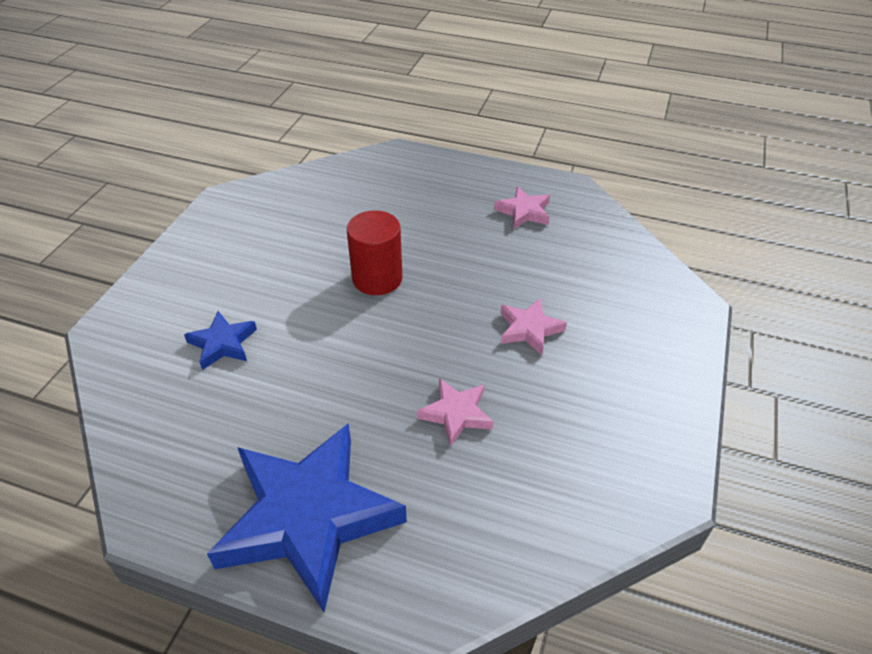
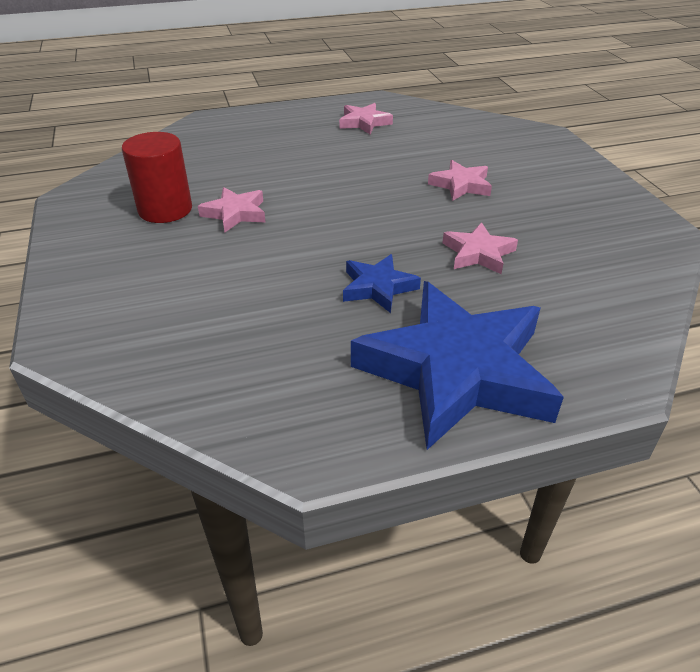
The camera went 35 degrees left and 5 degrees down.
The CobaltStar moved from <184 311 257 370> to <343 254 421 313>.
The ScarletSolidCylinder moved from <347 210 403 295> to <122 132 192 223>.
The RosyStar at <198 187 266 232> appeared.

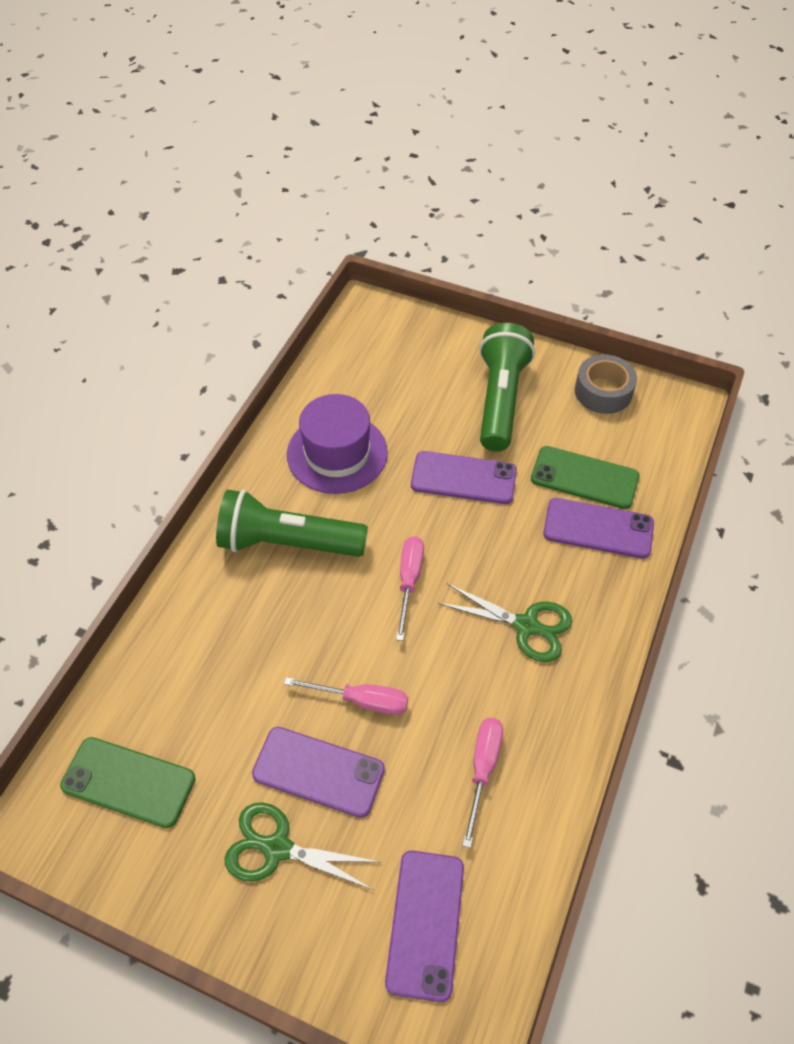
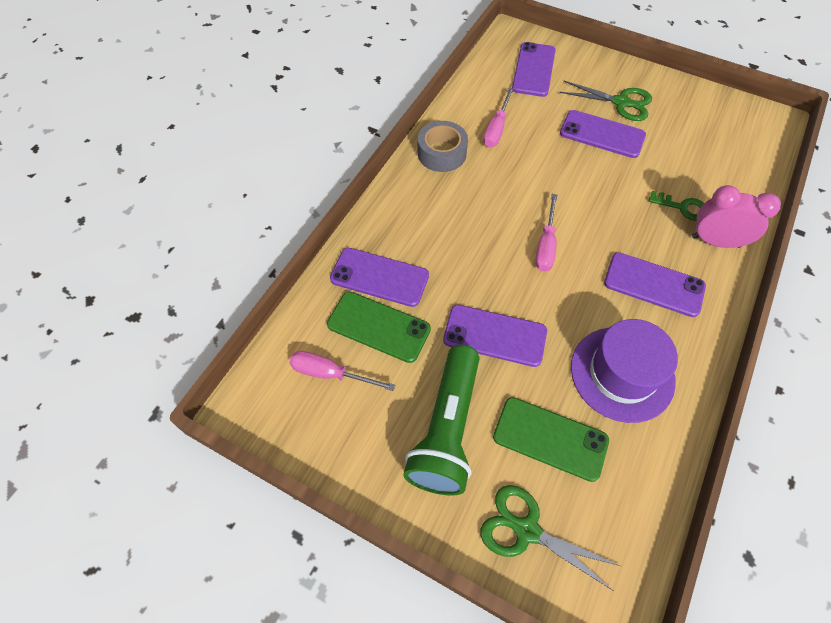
The camera went 175 degrees left and 5 degrees up.
The EmeraldSmartphone moved from <60 737 196 828> to <493 397 609 482>.
The EmeraldFlashlight at <216 489 368 557> was replaced by the VioletSmartphone at <604 252 706 317>.
The RosyHandScrewdriver moved from <284 677 408 715> to <289 351 395 391>.
The EmeraldPairOfScissors moved from <438 584 572 662> to <480 485 621 591>.
The AshGreyRollOfTape moved from <575 354 637 414> to <418 121 468 172>.
The EmeraldKey at <649 191 704 221> appeared.
The RosyClock at <692 185 781 248> appeared.

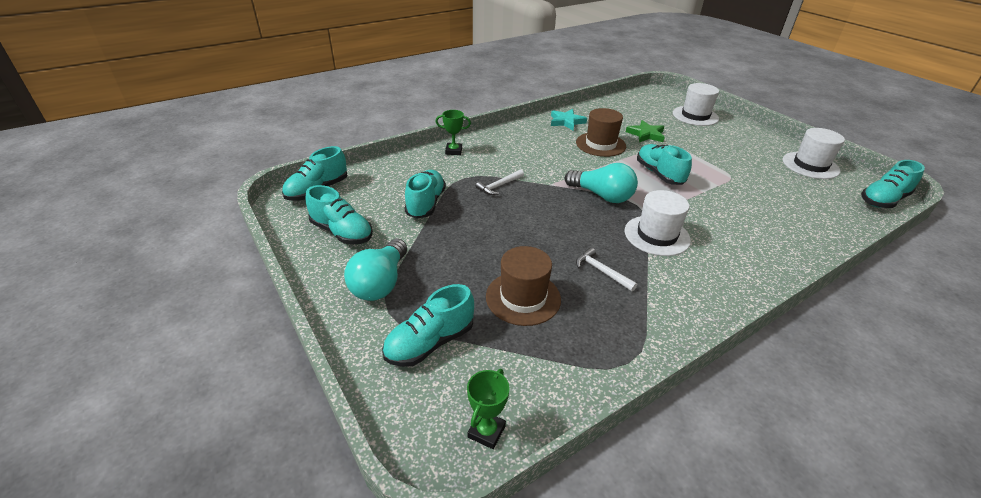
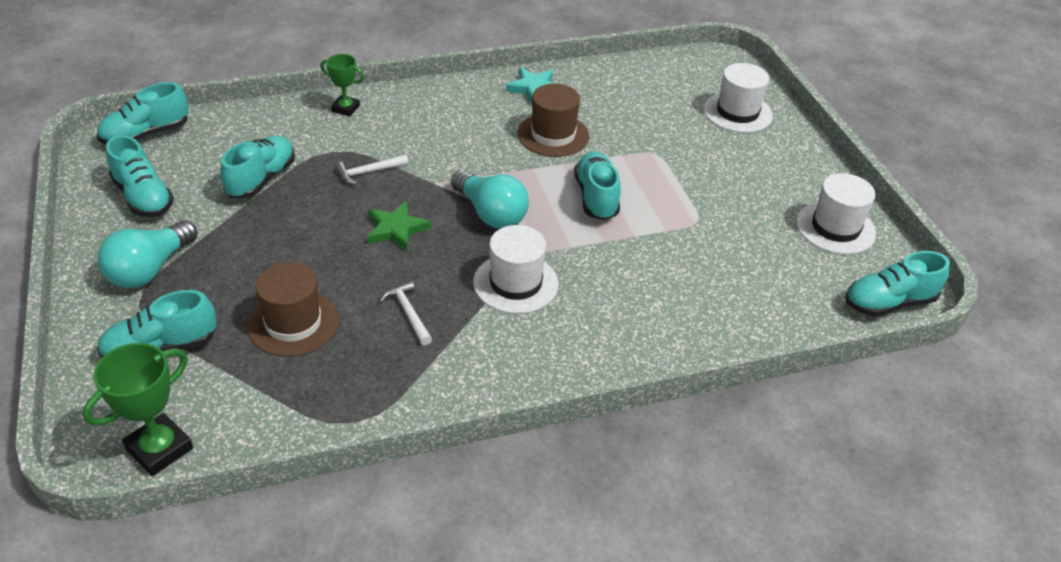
The camera went 15 degrees right and 5 degrees up.
The EmeraldAwardCup at <467 369 510 449> changed to 1.58 times the size.
The EmeraldStar moved from <626 120 665 143> to <367 201 431 251>.

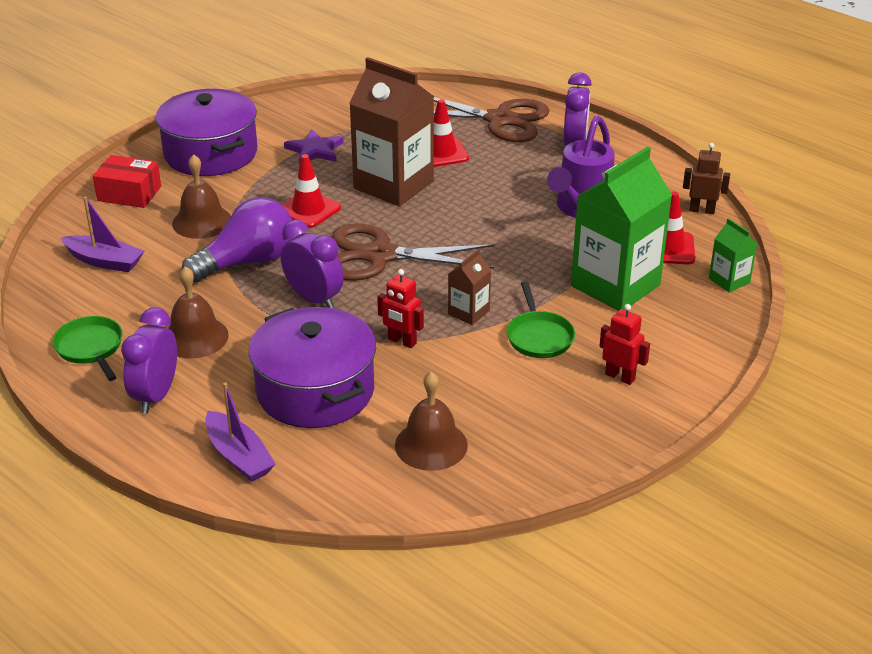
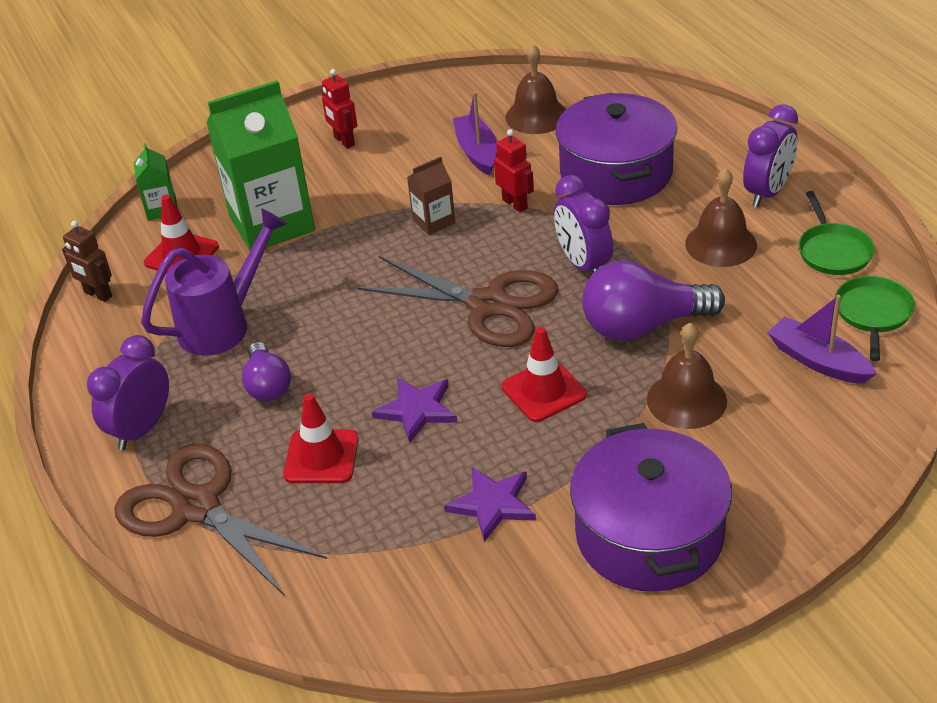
The camera went 155 degrees left and 5 degrees up.
The ScarletParcel at <93 155 161 208> disappeared.
The VioletSailboat moved from <205 382 276 482> to <453 91 497 176>.
The RussetMilkCarton at <349 57 434 206> was replaced by the VioletStar at <372 377 457 443>.
The EmeraldPan moved from <507 281 575 358> to <835 276 915 361>.
The VioletLightbulb at <242 342 291 401> appeared.

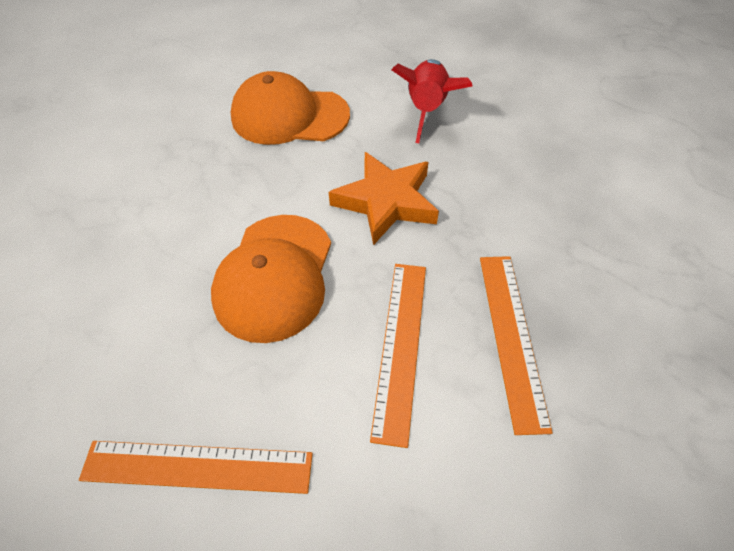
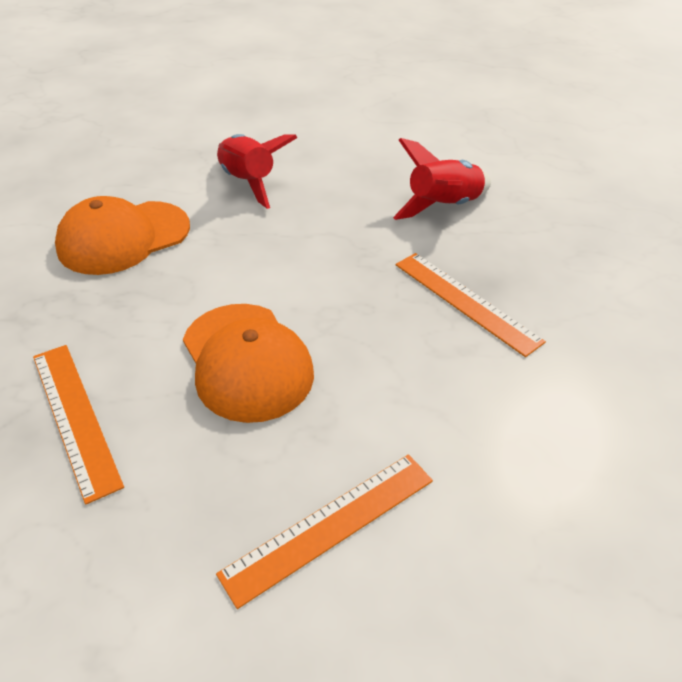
The camera went 40 degrees left and 10 degrees down.
The OrangeStar at <329 152 439 245> disappeared.
The OrangeStraightedge moved from <370 264 426 448> to <33 345 124 505>.
The ScarletSpaceship at <393 138 491 220> appeared.

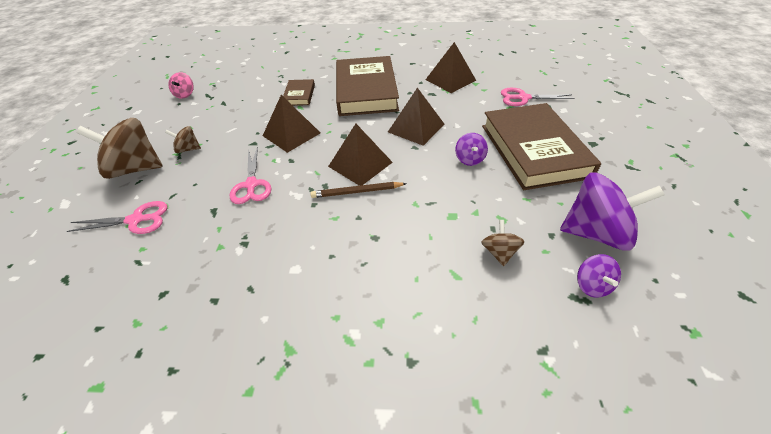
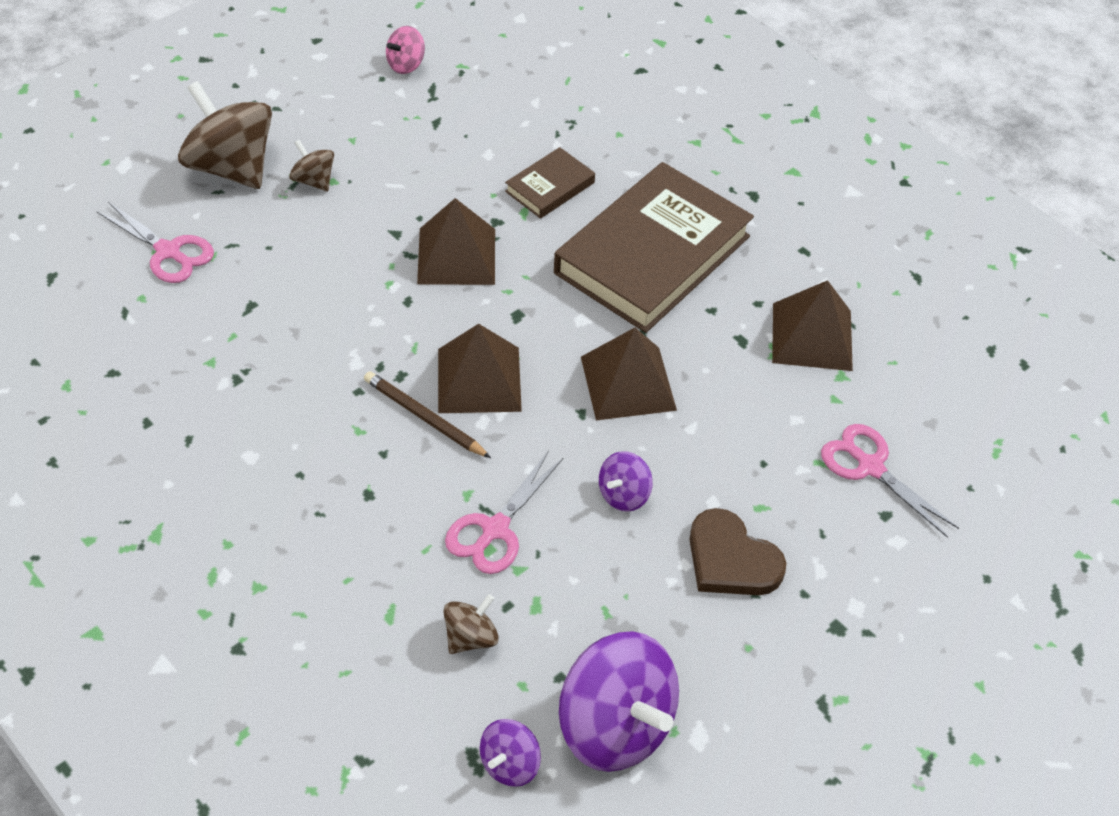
The camera went 40 degrees right and 5 degrees up.
The RosyPairOfScissors moved from <230 147 271 204> to <445 451 563 574>.
The RussetHardcover at <482 103 601 190> was replaced by the RussetLoveHeart at <690 508 786 595>.

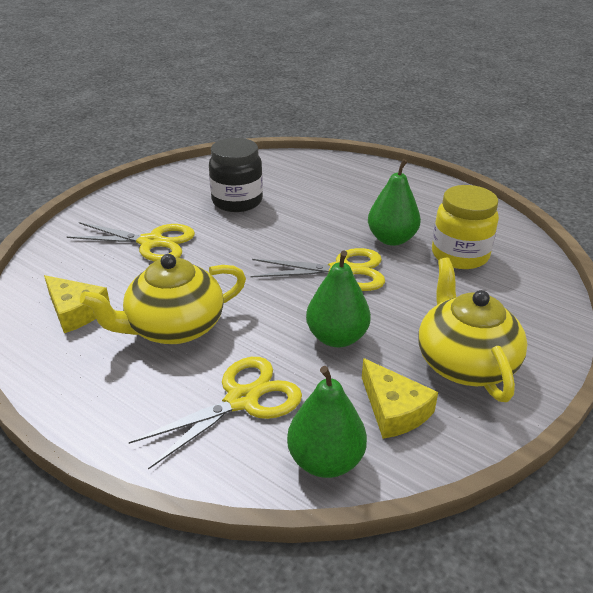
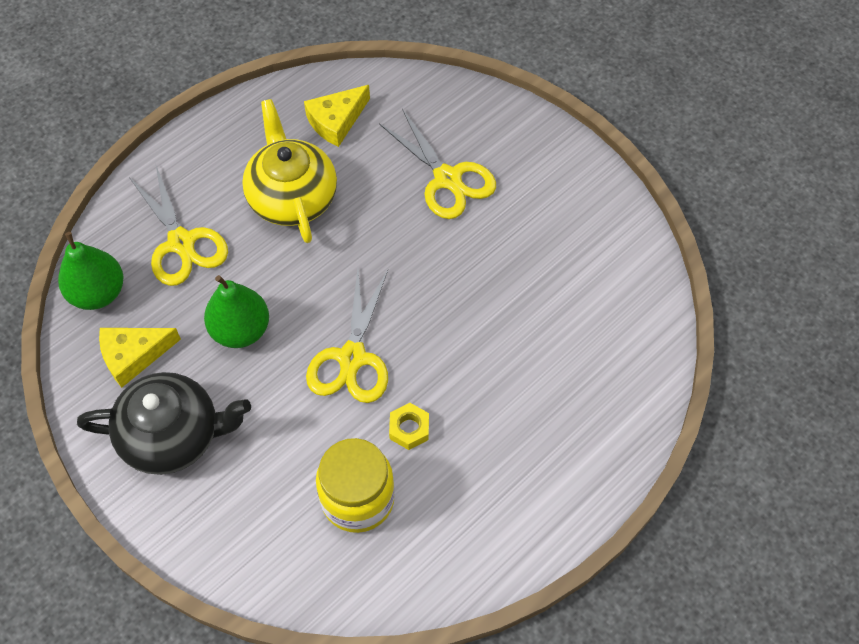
The camera went 100 degrees right and 25 degrees up.
The BrightYellowPairOfScissors at <67 222 195 262> turned 60 degrees counterclockwise.
The JetBlackJar at <209 138 263 212> disappeared.
The EmeraldToyPear at <368 159 421 246> was replaced by the BrightYellowHexNut at <389 403 429 450>.
The BrightYellowTeaPot at <419 258 527 402> became the JetBlackTeaPot at <77 372 251 475>.

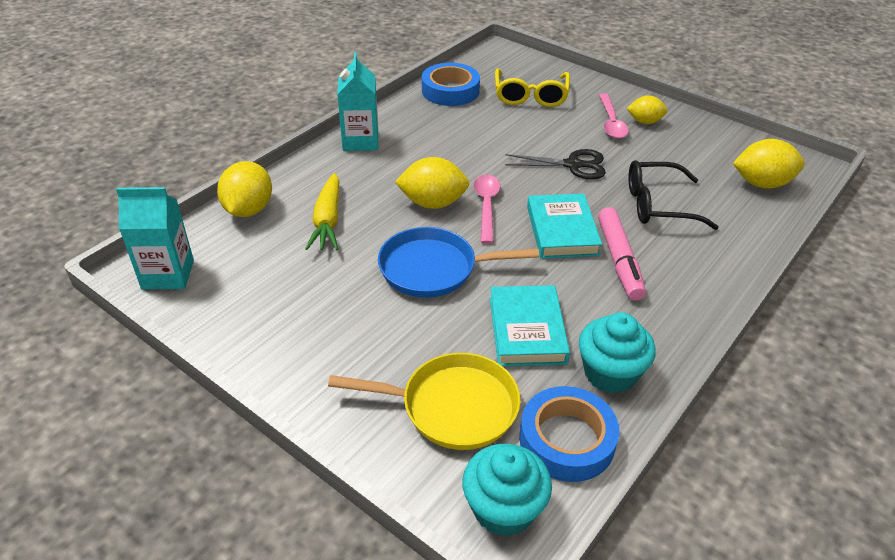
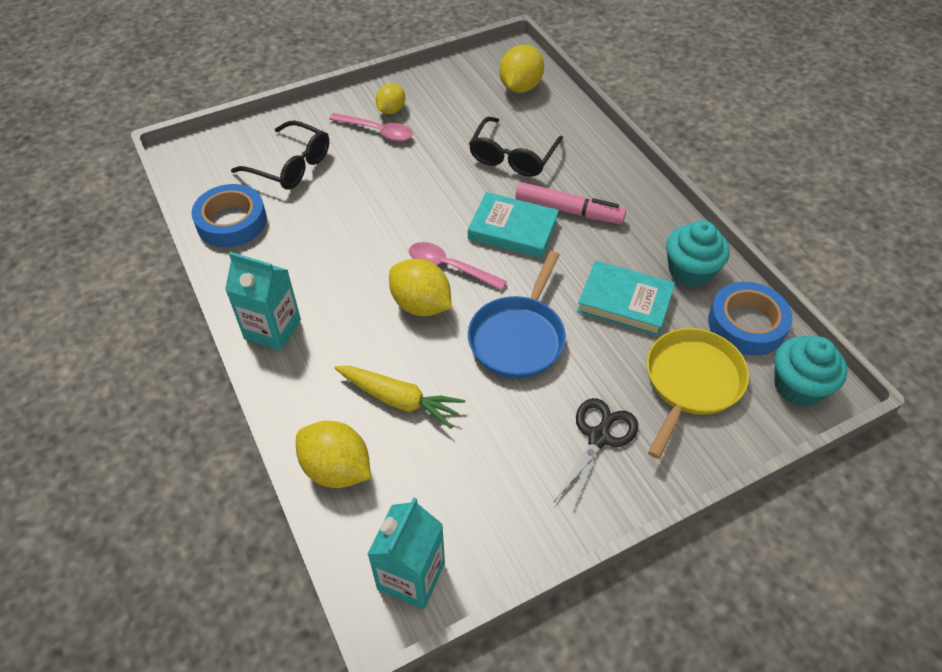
The camera went 65 degrees left and 10 degrees up.
The BrightYellowLemon at <395 157 469 209> turned 75 degrees counterclockwise.
The BrightYellowGlasses at <495 68 570 107> became the JetBlackGlasses at <231 120 329 190>.
The JetBlackPairOfScissors moved from <505 149 606 179> to <553 398 638 511>.

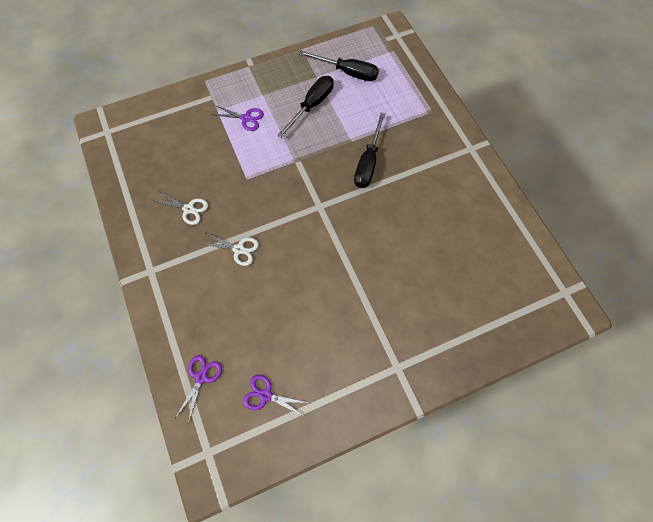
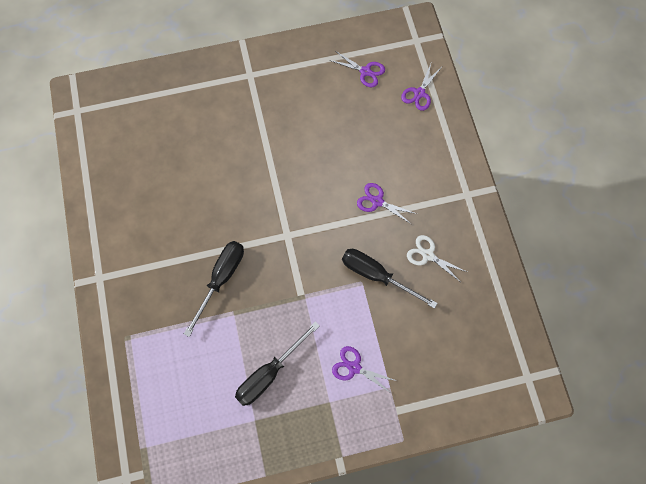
The camera went 170 degrees left and 5 degrees up.
The WhitePairOfScissors at <203 233 259 266> became the VioletPairOfScissors at <357 183 417 224>.
The JetBlackHandScrewdriver moved from <299 51 379 81> to <342 249 438 309>.

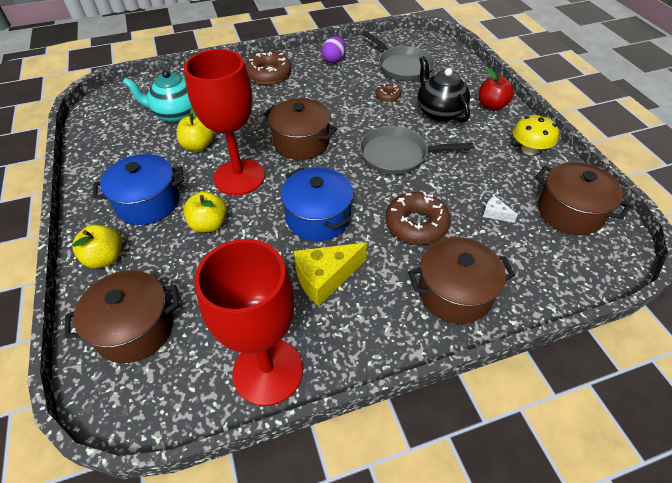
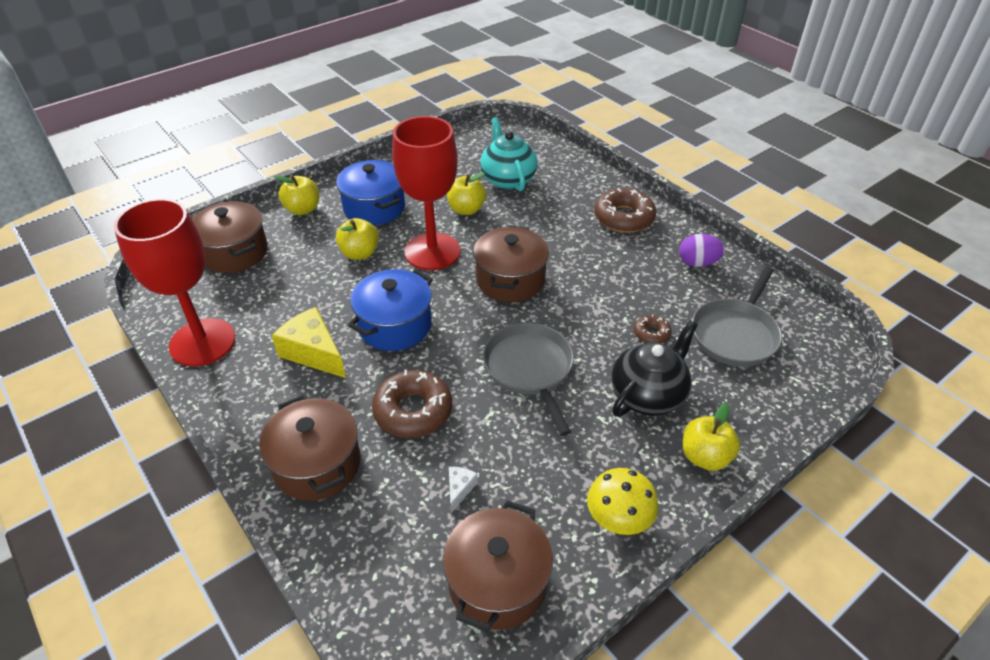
The camera went 70 degrees right and 5 degrees down.
The ScarletApple at <479 68 514 111> became the BrightYellowApple at <683 403 740 471>.

